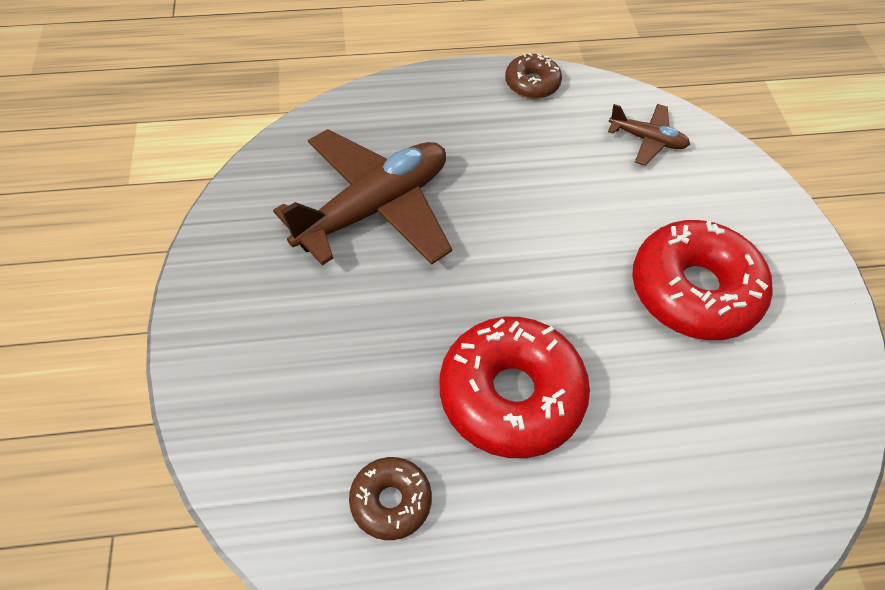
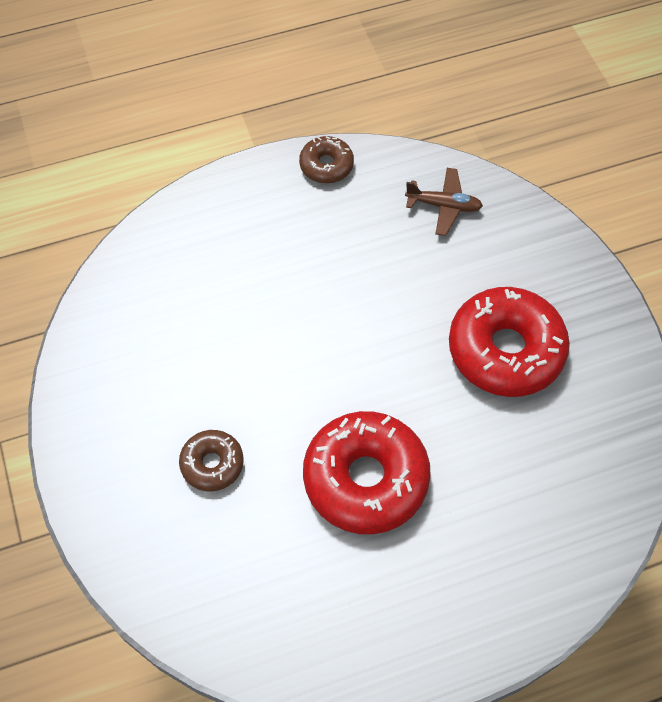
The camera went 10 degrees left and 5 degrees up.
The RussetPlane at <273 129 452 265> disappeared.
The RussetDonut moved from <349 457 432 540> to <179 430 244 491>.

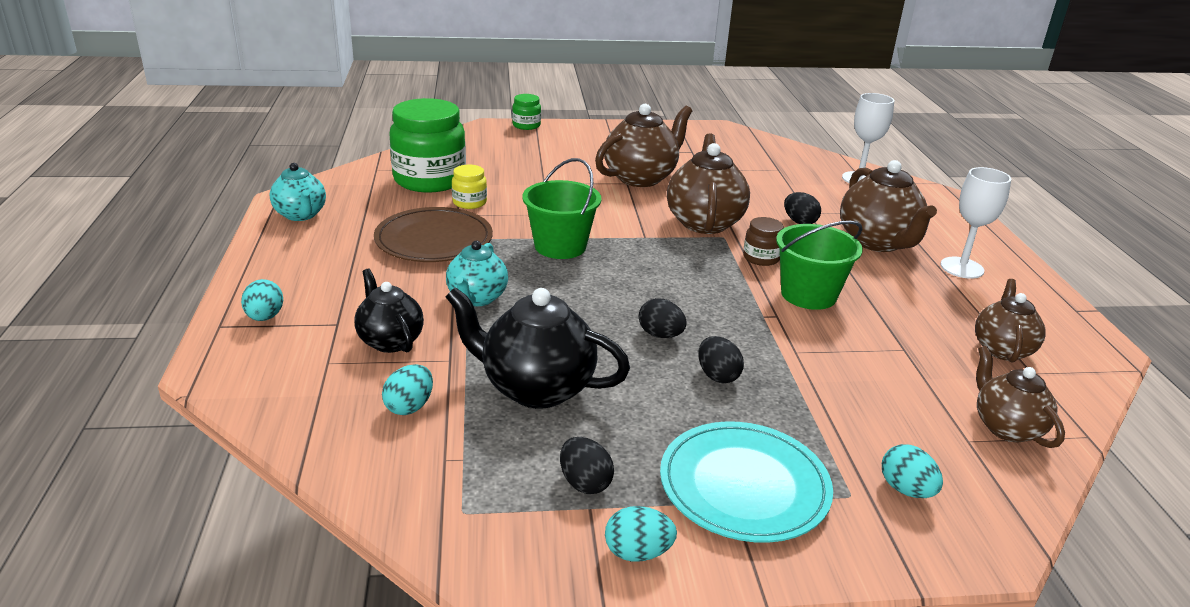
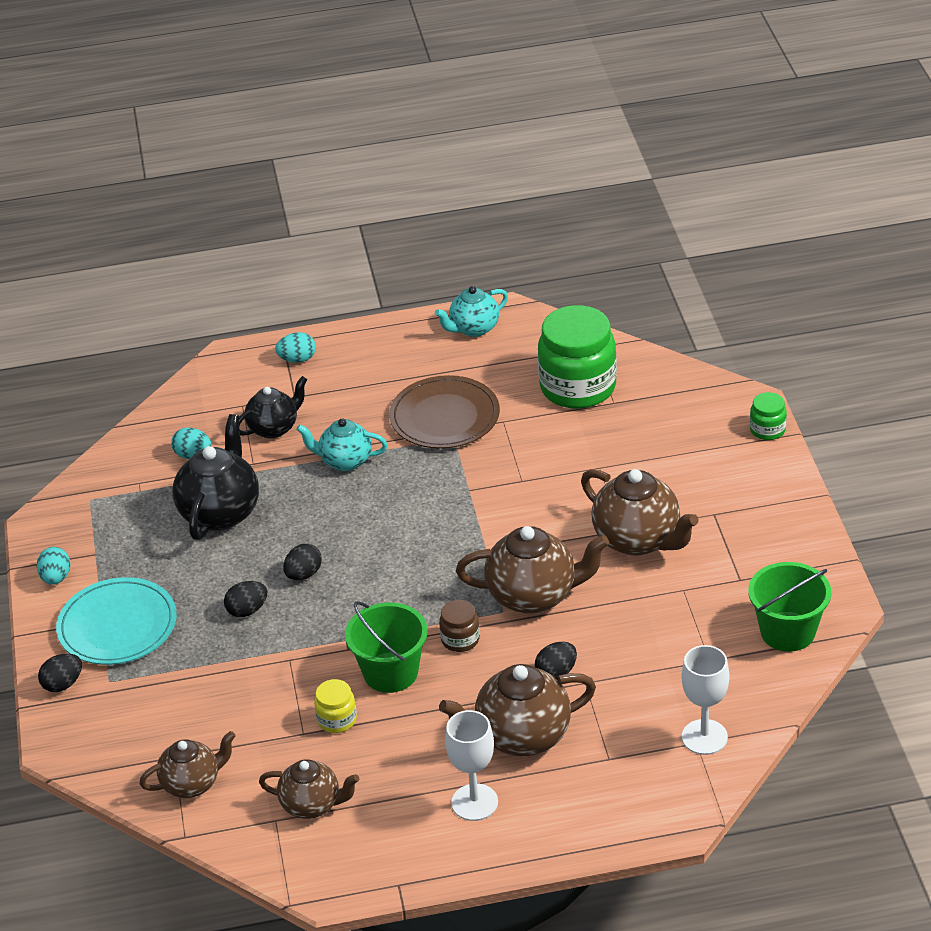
The camera went 90 degrees right and 10 degrees up.
The BrightYellowJar moved from <452 165 487 209> to <314 679 357 733>.
The EmeraldBucket moved from <522 158 601 259> to <748 562 831 652>.
The JetBlackToyEgg moved from <560 437 614 494> to <38 654 82 692>.
The TurquoiseToyEgg at <882 444 943 498> disappeared.

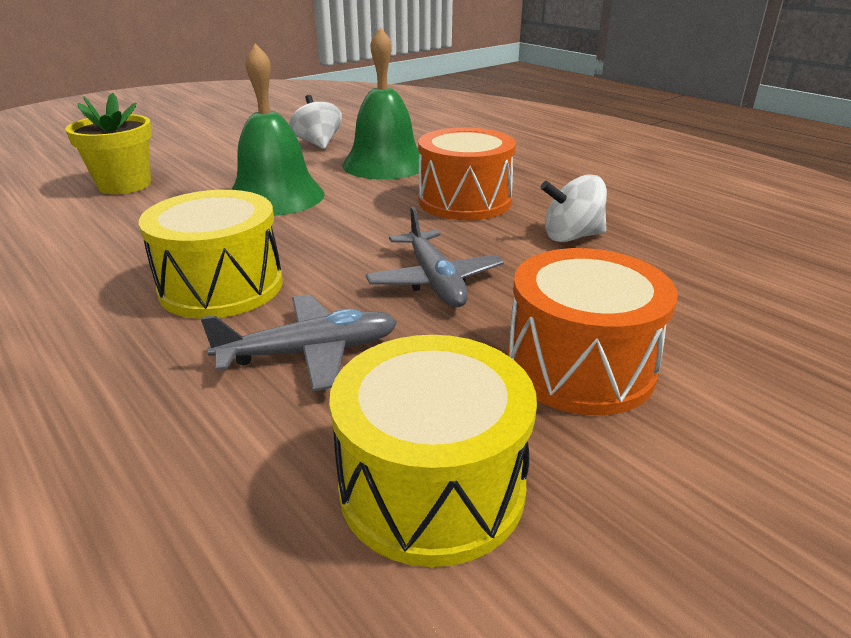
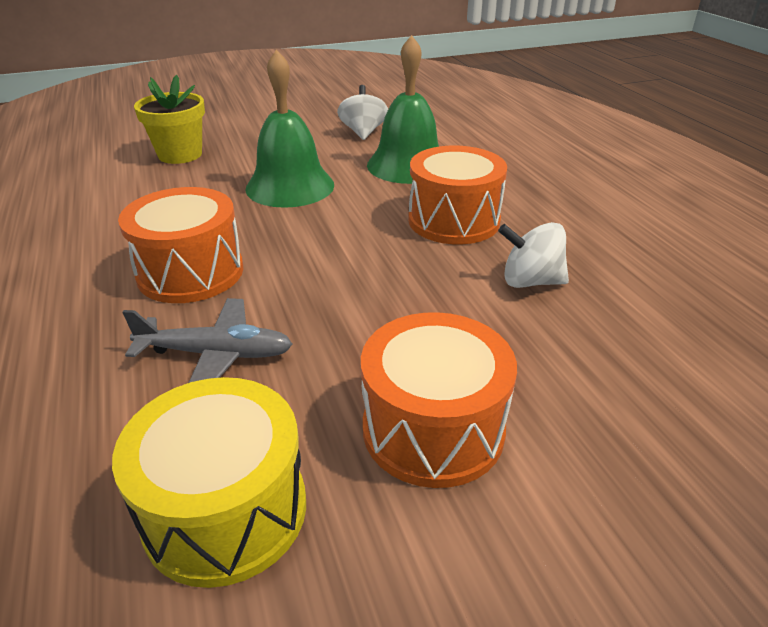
The camera went 20 degrees right and 5 degrees up.
The BrightYellowDrum at <139 190 283 319> became the OrangeDrum at <118 187 243 303>.
The AshGreyPlane at <366 206 504 307> disappeared.

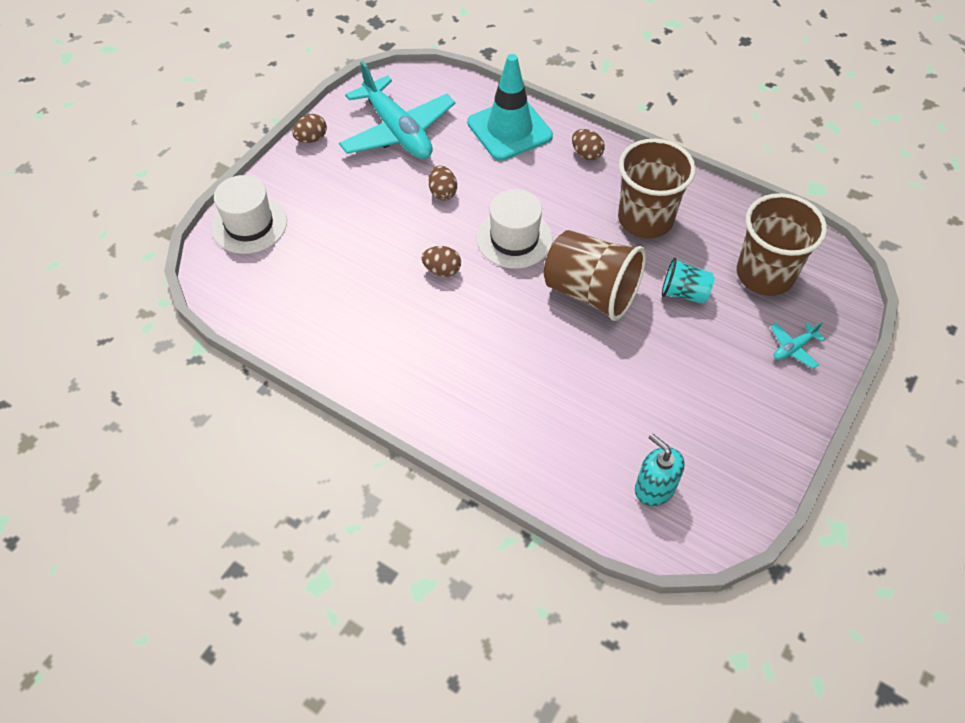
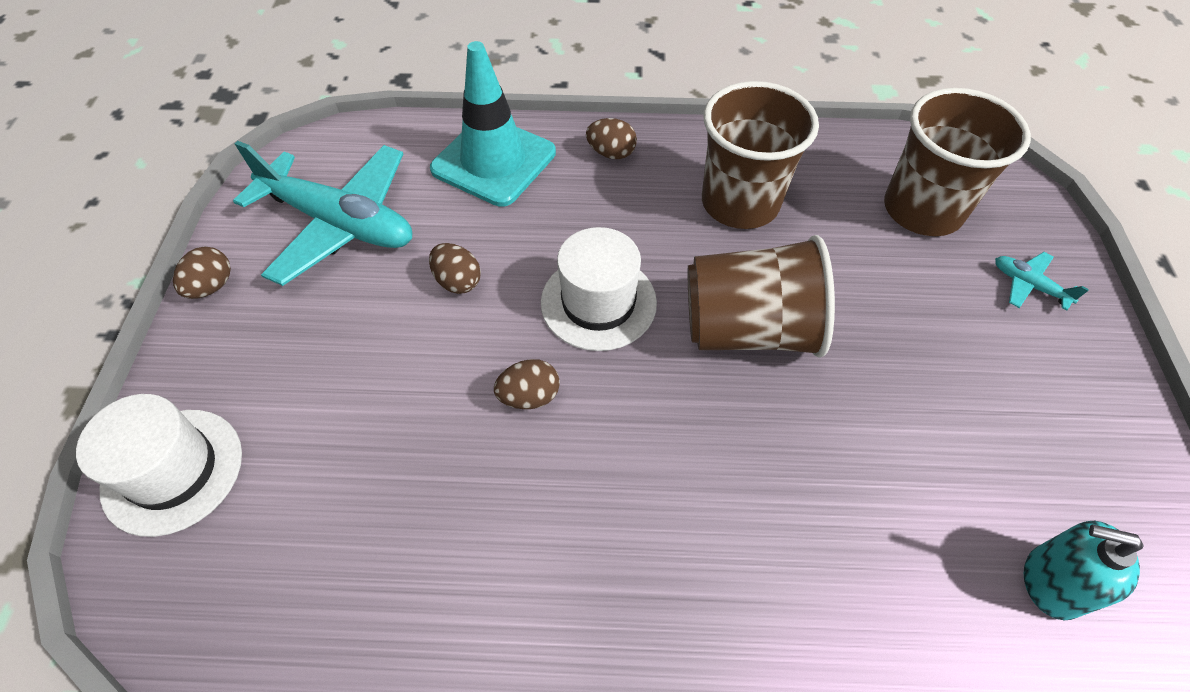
The camera went 30 degrees left and 0 degrees up.
The TurquoiseCup at <662 258 714 304> disappeared.
The TurquoisePlane at <771 322 825 369> turned 105 degrees clockwise.

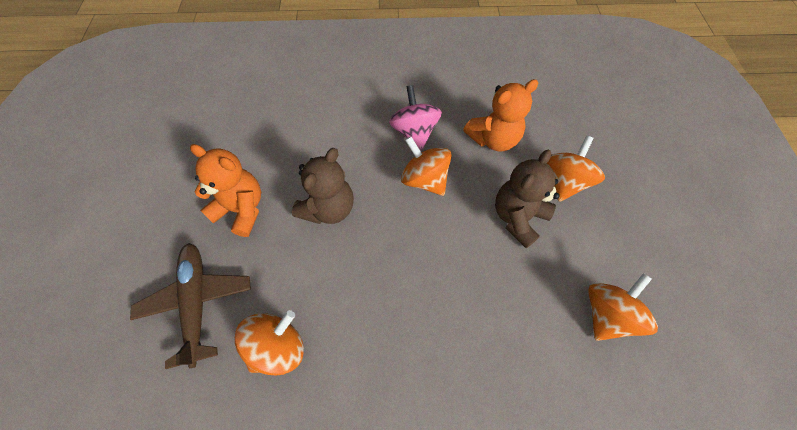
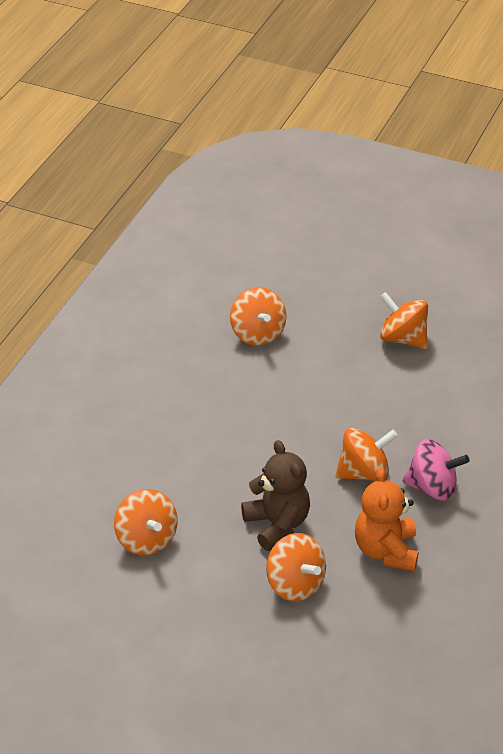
The camera went 115 degrees right and 20 degrees down.
The RussetPlane at <130 243 251 369> disappeared.
The OrangeStuffedBear at <190 144 261 237> was replaced by the OrangeToyTop at <380 292 428 349>.
The RussetStuffedBear at <292 148 354 224> disappeared.

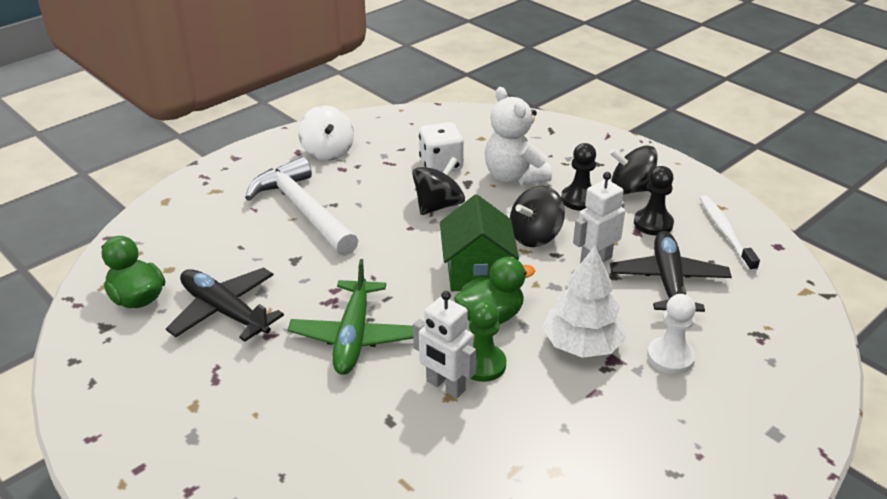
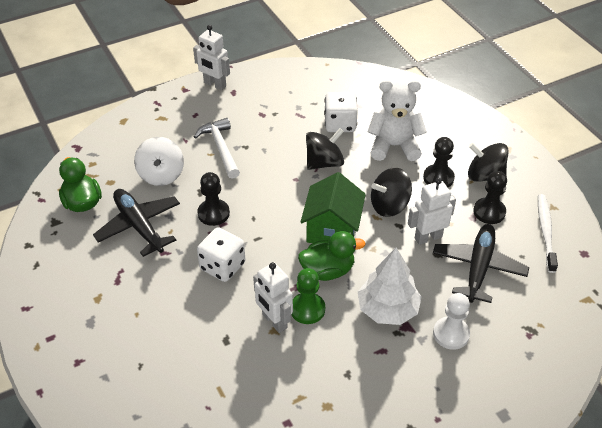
The camera went 15 degrees right and 10 degrees up.
The WhiteClawHammer at <245 157 358 256> changed to 0.66 times the size.
The EmeraldPlane at <288 259 413 375> was replaced by the WhiteDie at <197 227 245 282>.
The WhiteToyTop moved from <298 105 354 161> to <134 137 184 186>.
The WhiteStuffedBear at <485 87 552 185> turned 105 degrees clockwise.
The WhiteRobot at <193 25 230 90> appeared.
The JetBlackPawn at <197 172 230 226> appeared.

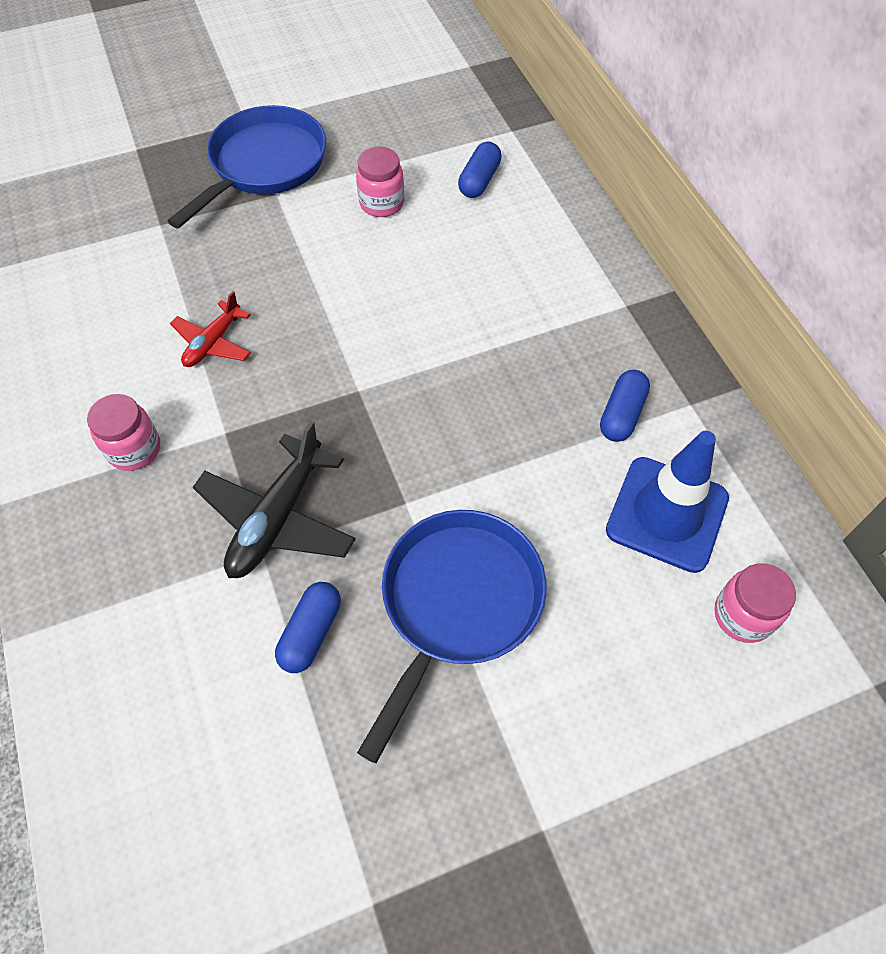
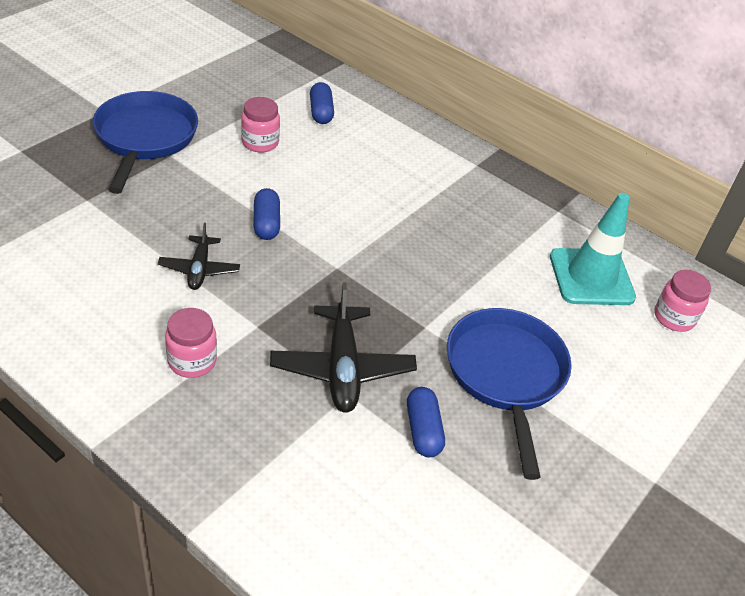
The camera went 35 degrees left and 15 degrees down.
The ScarletPlane at <170 291 251 367> became the JetBlackPlane at <158 223 240 290>.
The CobaltCapsule moved from <600 370 650 442> to <254 188 280 240>.
The CobaltRoadCone at <606 431 729 573> became the TurquoiseRoadCone at <550 193 636 305>.

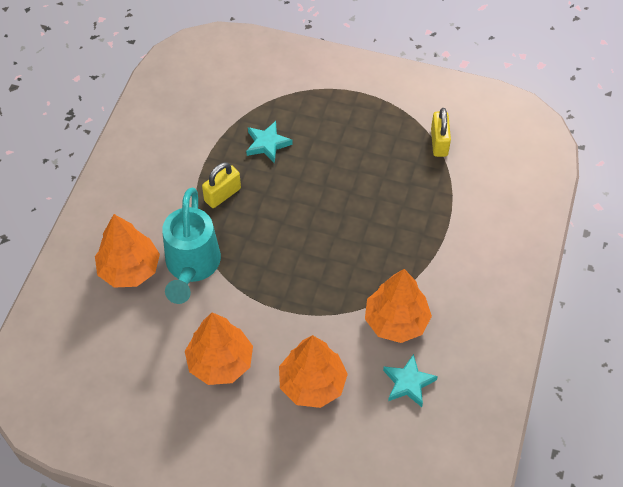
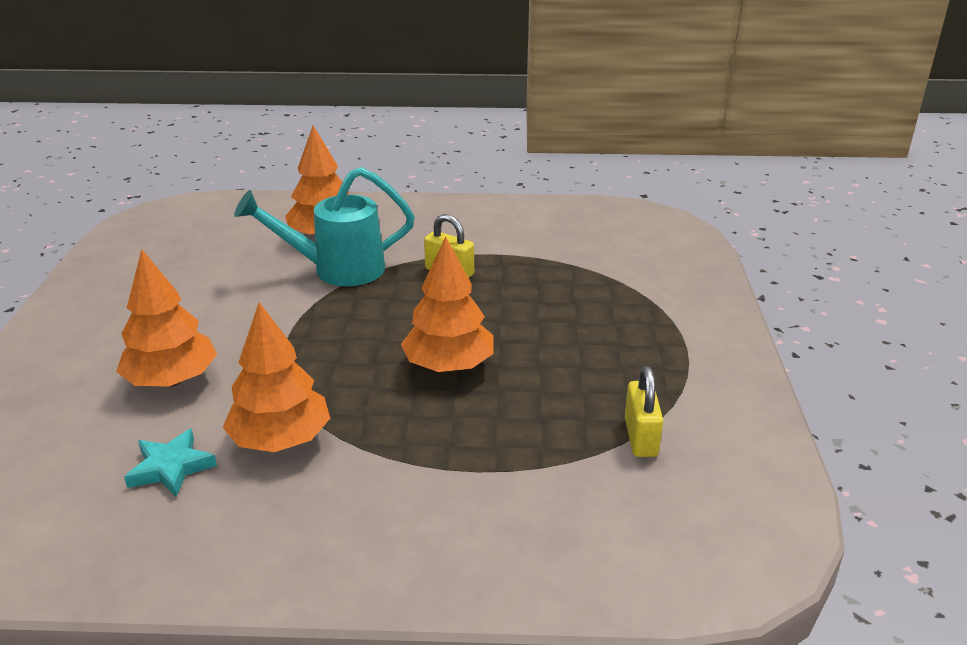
The camera went 75 degrees right and 25 degrees down.
The OrangeToyTree moved from <185 312 253 385> to <401 237 494 372>.
The TurquoiseStar at <246 121 293 164> disappeared.
The BrightYellowPadlock at <431 108 451 157> turned 75 degrees counterclockwise.

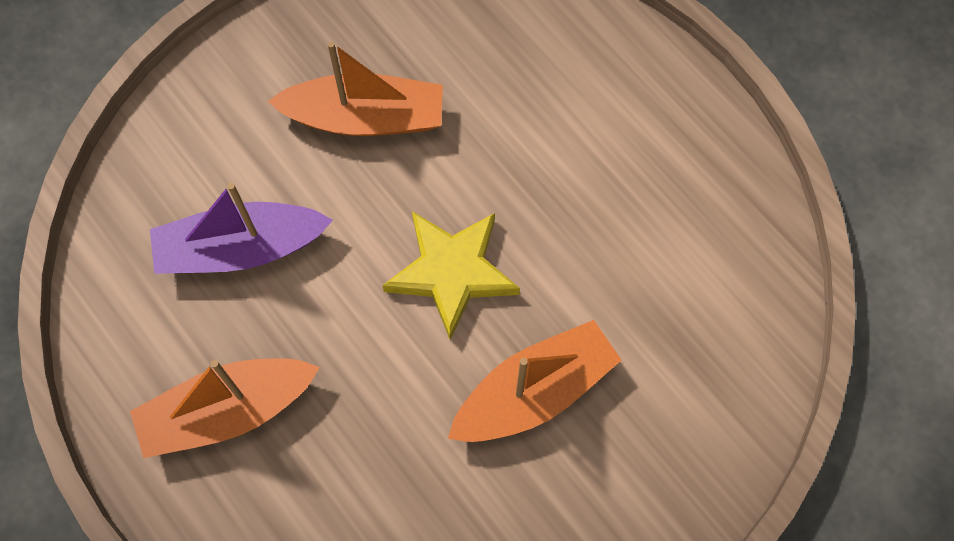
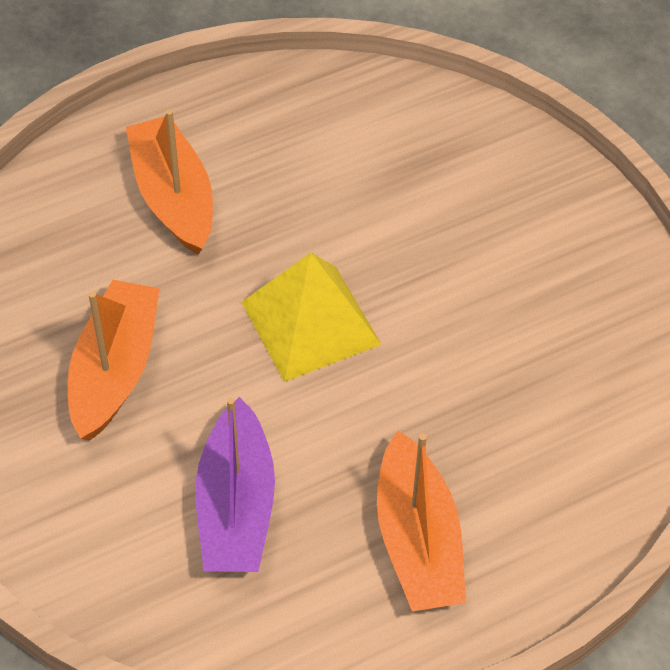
The camera went 80 degrees left and 15 degrees down.
The BrightYellowStar at <382 211 520 340> was replaced by the BrightYellowPyramidShape at <241 252 382 382>.
The OrangeSailboat moved from <448 320 621 442> to <126 109 213 255>.

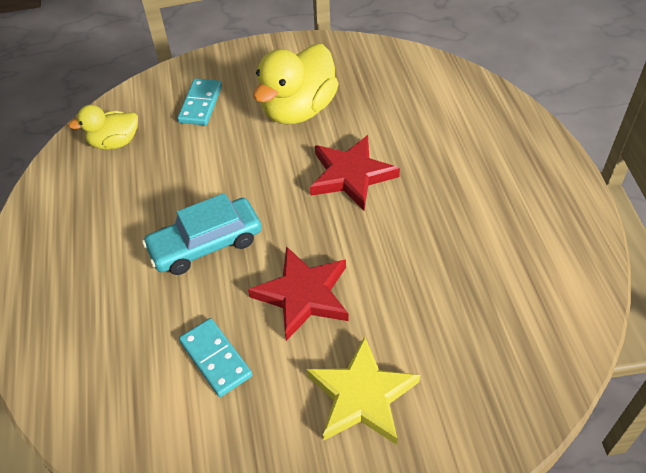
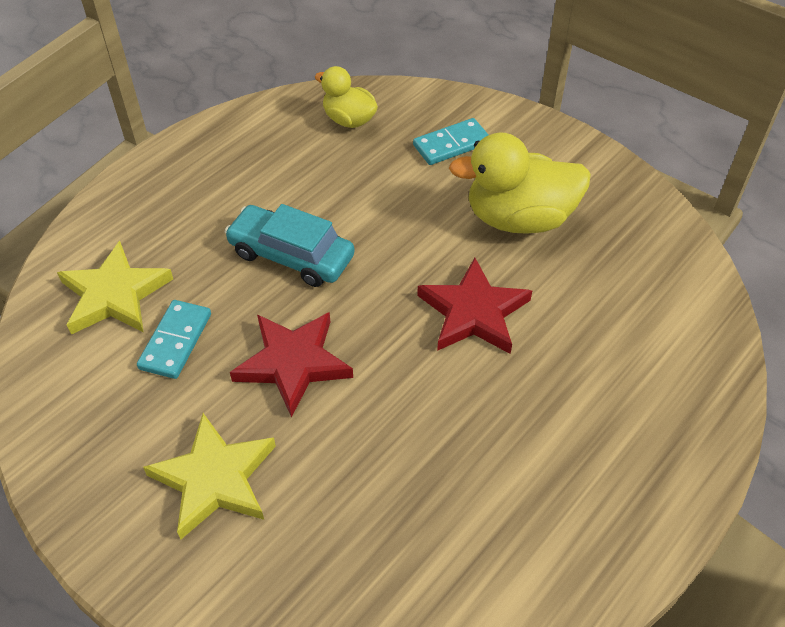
The camera went 50 degrees right and 0 degrees up.
The BrightYellowStar at <57 241 173 335> appeared.

